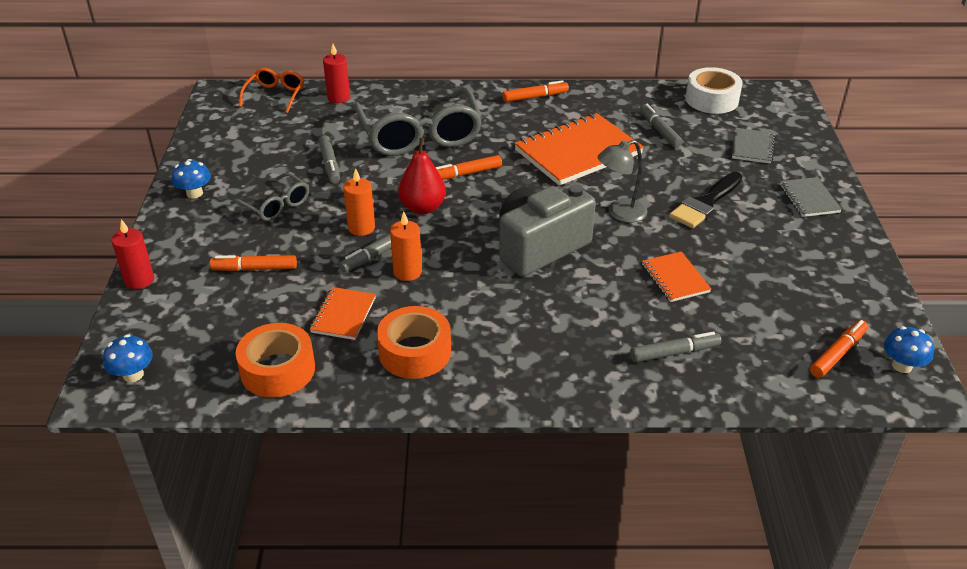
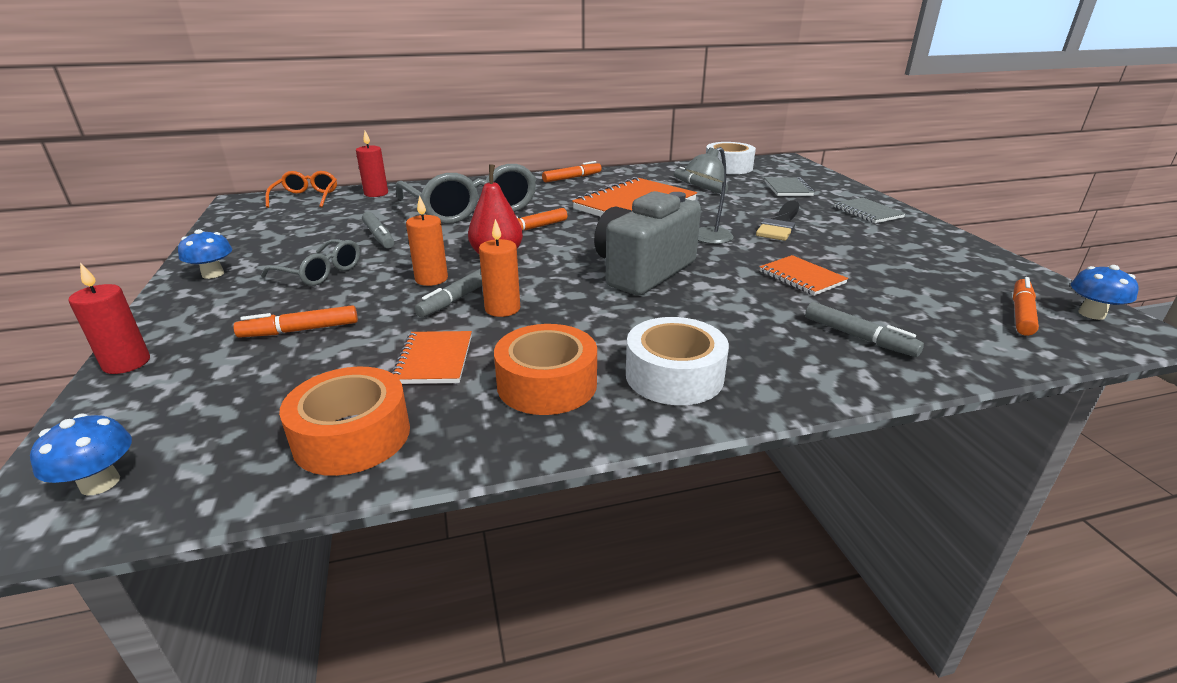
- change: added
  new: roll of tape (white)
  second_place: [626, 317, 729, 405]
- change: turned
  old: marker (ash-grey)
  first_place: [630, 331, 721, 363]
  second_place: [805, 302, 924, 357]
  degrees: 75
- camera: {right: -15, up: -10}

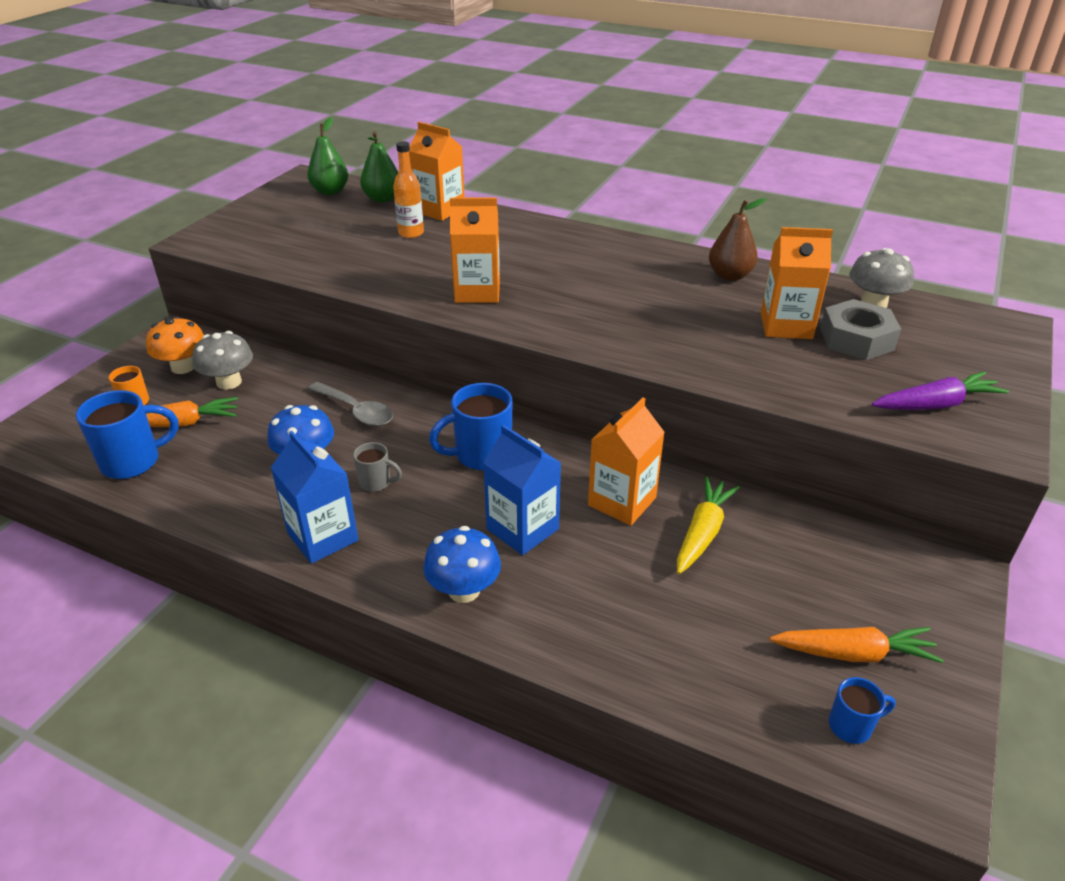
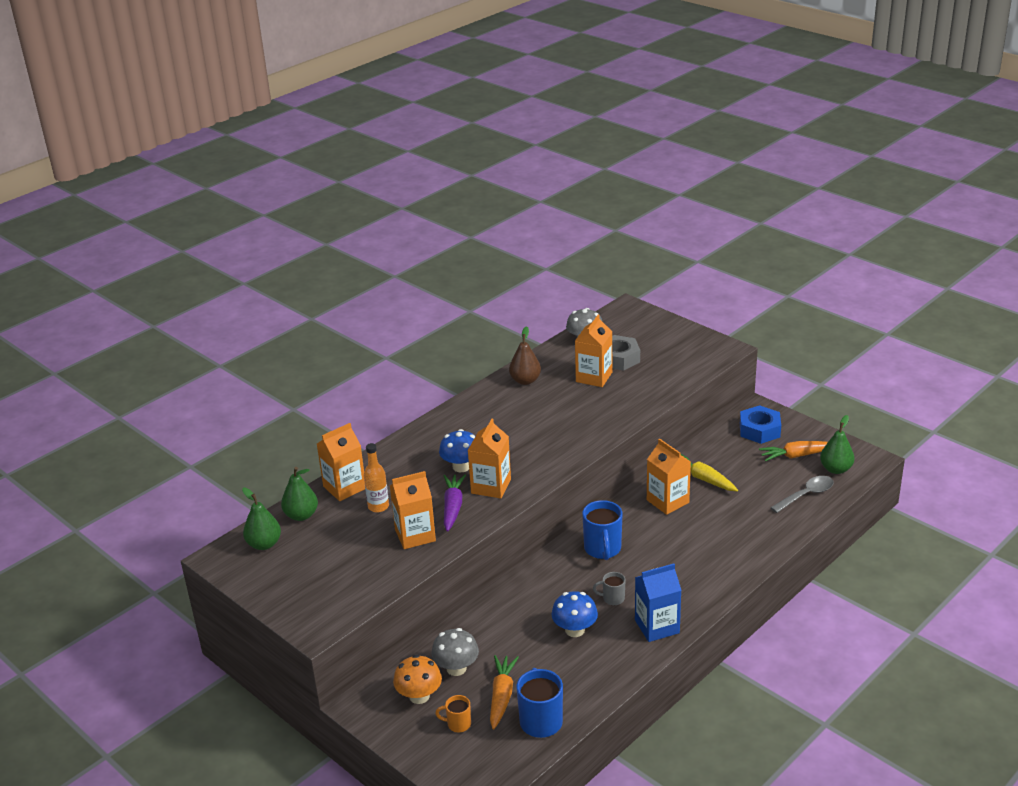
- change: removed
  old: carton (royal blue)
  first_place: [483, 425, 561, 555]
- change: added
  new: carton (orange-coloured)
  second_place: [390, 471, 436, 549]
- change: added
  new: nut (royal blue)
  second_place: [740, 405, 781, 444]
- change: moved
  old: tablespoon (ash-grey)
  first_place: [308, 382, 393, 426]
  second_place: [770, 476, 834, 513]
- change: moved
  old: fungus (royal blue)
  first_place: [423, 526, 501, 603]
  second_place: [439, 429, 475, 472]
- change: moved
  old: toy carrot (violet)
  first_place: [872, 371, 1009, 410]
  second_place: [444, 474, 466, 532]
- change: replaced
  old: mug (royal blue)
  new: toy pear (emerald)
  first_place: [829, 677, 896, 744]
  second_place: [820, 415, 854, 474]
- change: turned
  old: mug (ash-grey)
  first_place: [353, 442, 402, 492]
  second_place: [593, 572, 625, 605]
  degrees: -120
- change: turned
  old: toy carrot (orange-coloured)
  first_place: [770, 627, 943, 663]
  second_place: [759, 441, 828, 461]
  degrees: -120
- camera: {right: -70, up: -5}

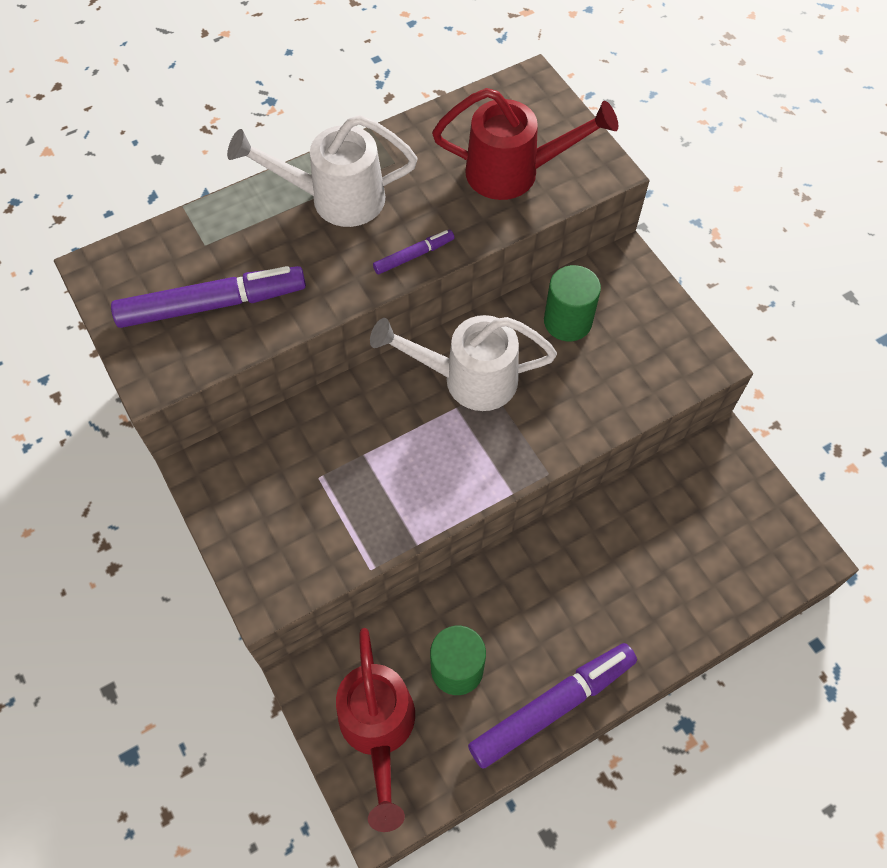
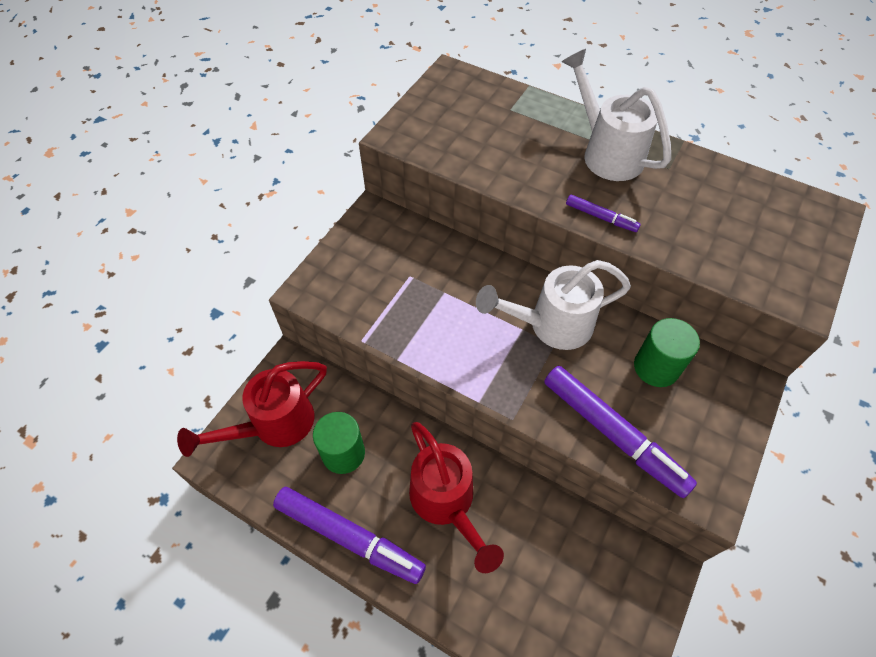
- change: moved
  old: marker (violet)
  first_place: [111, 266, 306, 328]
  second_place: [544, 366, 697, 498]
- change: moved
  old: watering pot (crimson)
  first_place: [432, 88, 618, 200]
  second_place: [409, 422, 504, 573]
- change: turned
  old: watering pot (white)
  first_place: [370, 315, 557, 411]
  second_place: [476, 260, 631, 350]
  degrees: -75
- camera: {right: 60, up: -5}

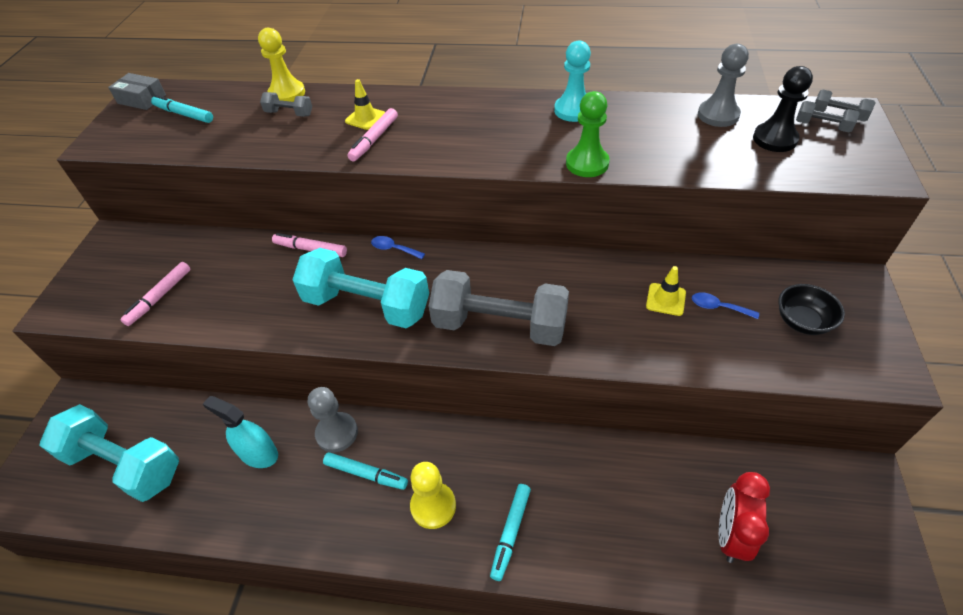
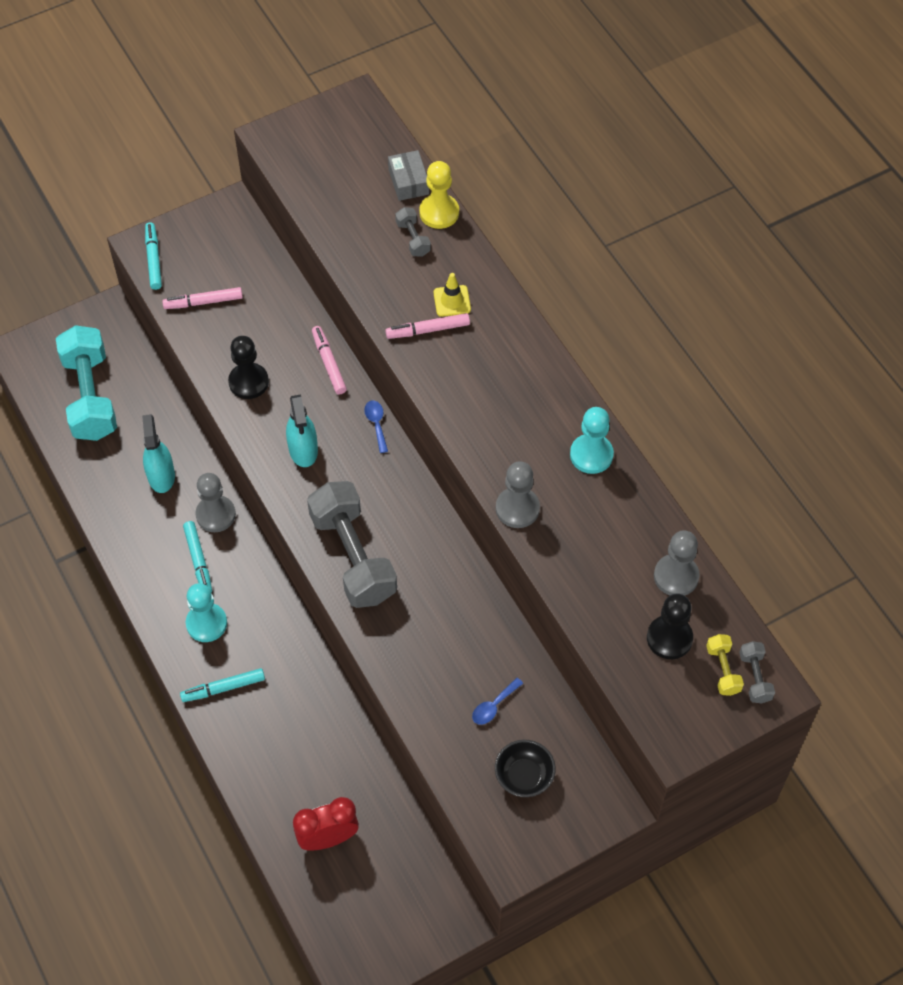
- change: removed
  old: road cone (bright yellow)
  first_place: [646, 266, 686, 316]
- change: added
  new: chess pawn (jet-black)
  second_place: [228, 336, 269, 399]
- change: moved
  old: package (ash-grey)
  first_place: [108, 73, 166, 110]
  second_place: [388, 150, 429, 201]
- change: moved
  old: marker (aqua)
  first_place: [151, 95, 213, 123]
  second_place: [145, 223, 162, 290]
- change: replaced
  old: dumbbell (aqua)
  new: spray bottle (aqua)
  first_place: [293, 248, 429, 328]
  second_place: [286, 394, 318, 467]
- change: recoloured
  old: chess pawn (bright yellow)
  new: chess pawn (aqua)
  first_place: [410, 462, 456, 529]
  second_place: [186, 583, 227, 642]
- change: recoloured
  old: chess pawn (emerald)
  new: chess pawn (ash-grey)
  first_place: [566, 91, 610, 177]
  second_place: [496, 461, 540, 528]
- change: recoloured
  old: dumbbell (ash-grey)
  new: dumbbell (bright yellow)
  first_place: [796, 101, 860, 132]
  second_place: [706, 634, 744, 696]
- change: turned
  old: tablespoon (royal blue)
  first_place: [692, 293, 759, 319]
  second_place: [472, 678, 523, 725]
  degrees: -120
- camera: {right: 50, up: 10}

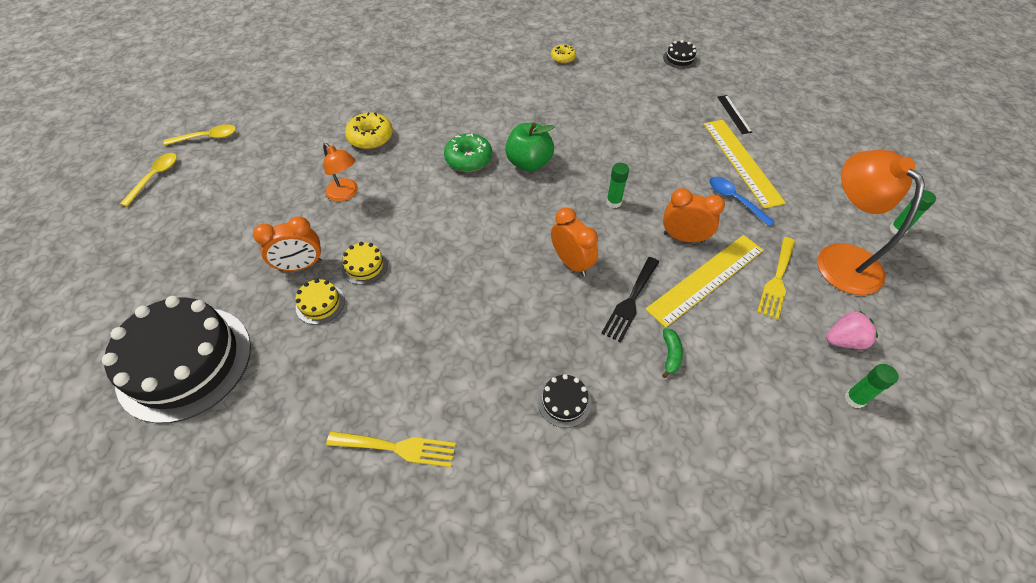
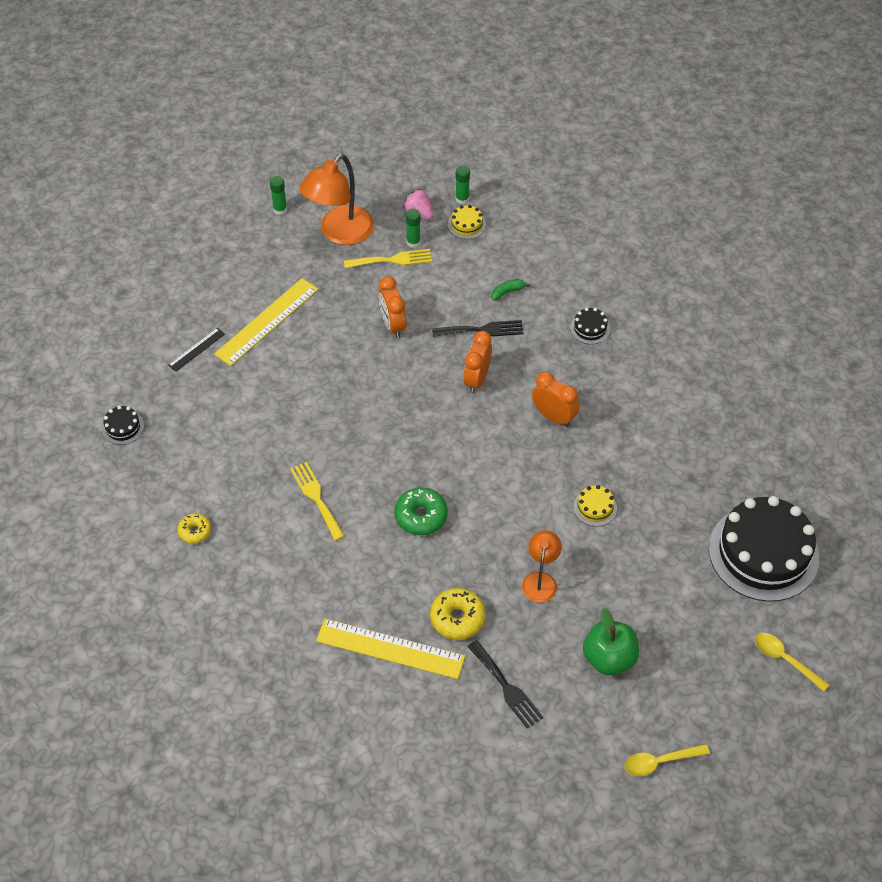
- change: removed
  old: tablespoon (royal blue)
  first_place: [709, 177, 775, 226]
- change: added
  new: fork (jet-black)
  second_place: [467, 640, 543, 729]
- change: moved
  old: tablespoon (bright yellow)
  first_place: [163, 124, 236, 146]
  second_place: [755, 633, 830, 692]
- change: moved
  old: alarm clock (orange-coloured)
  first_place: [253, 216, 322, 272]
  second_place: [532, 372, 579, 427]
- change: moved
  old: gateau (bright yellow)
  first_place: [295, 279, 345, 325]
  second_place: [448, 205, 486, 239]
- change: moved
  old: fork (bright yellow)
  first_place: [326, 431, 456, 467]
  second_place: [290, 462, 345, 541]
- change: moved
  old: apple (emerald)
  first_place: [505, 123, 554, 171]
  second_place: [583, 608, 639, 675]
- change: moved
  old: glue stick (emerald)
  first_place: [606, 163, 629, 208]
  second_place: [406, 209, 421, 248]
- change: moved
  old: straightedge (bright yellow)
  first_place: [645, 235, 764, 328]
  second_place: [316, 619, 465, 679]
- camera: {right: -125, up: 0}

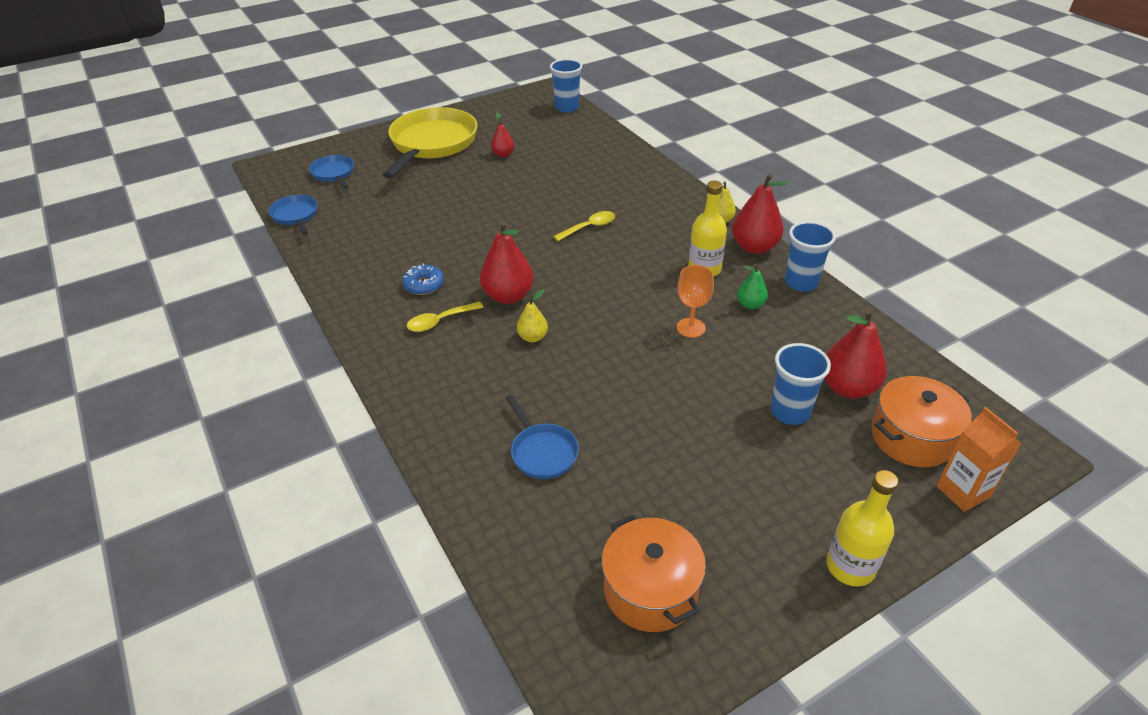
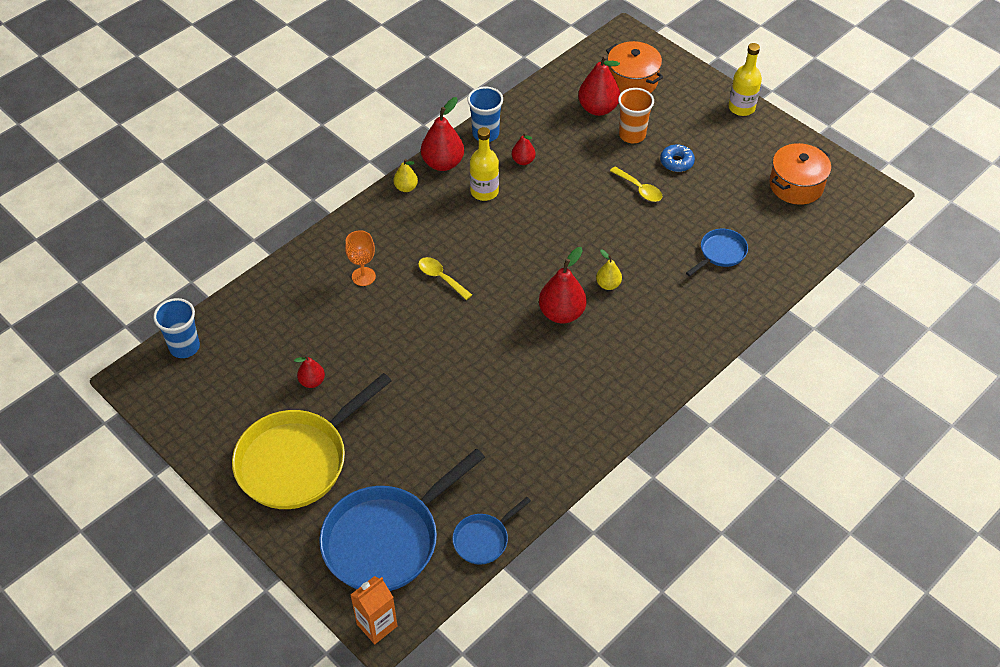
- change: moved
  old: glazed donut (royal blue)
  first_place: [402, 263, 444, 295]
  second_place: [660, 145, 695, 172]
- change: moved
  old: tablespoon (bright yellow)
  first_place: [407, 301, 484, 332]
  second_place: [610, 167, 662, 202]
- change: moved
  old: wine glass (orange-coloured)
  first_place: [677, 265, 714, 338]
  second_place: [345, 230, 376, 286]
- change: moved
  old: carton (orange-coloured)
  first_place: [936, 407, 1022, 512]
  second_place: [351, 576, 397, 644]
- change: recoloured
  old: toy pear (emerald)
  new: toy pear (crimson)
  first_place: [737, 264, 768, 309]
  second_place: [512, 132, 535, 165]
- change: recoloured
  old: cup (royal blue)
  new: cup (orange-coloured)
  first_place: [770, 343, 831, 425]
  second_place: [618, 88, 654, 143]
- change: turned
  old: pan (bright yellow)
  first_place: [383, 107, 478, 179]
  second_place: [232, 373, 392, 509]
  degrees: -45
- change: resized
  old: pan (royal blue)
  first_place: [309, 155, 354, 189]
  second_place: [319, 448, 485, 591]
  factor: 2.1
- camera: {right: -105, up: 10}

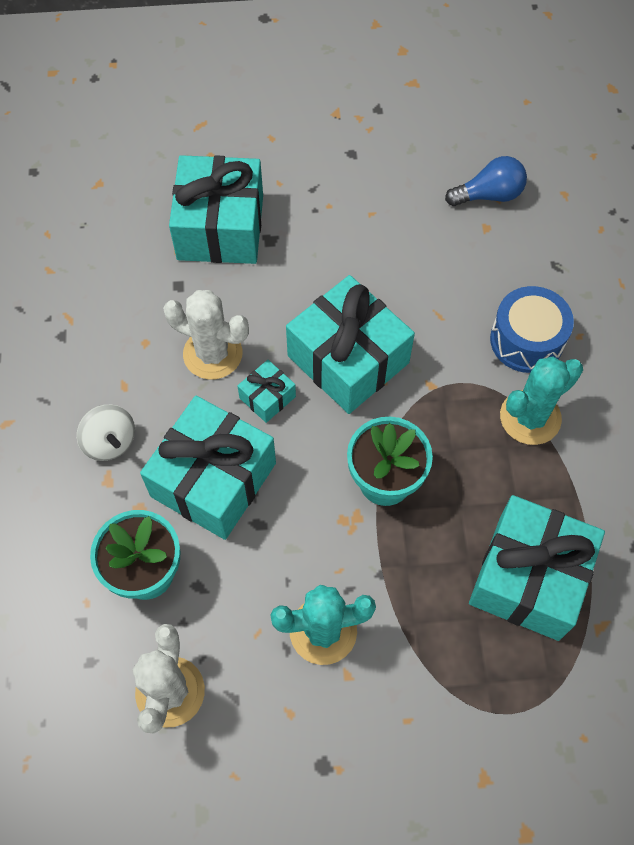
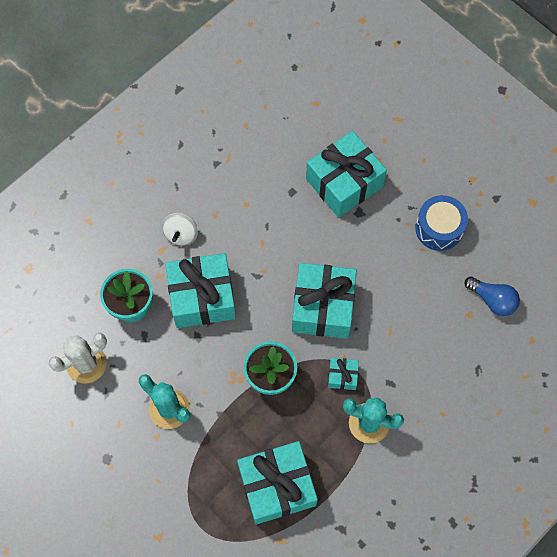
- change: removed
  old: saguaro cactus (white)
  first_place: [163, 290, 249, 380]
- change: moved
  old: present (aqua)
  first_place: [238, 360, 296, 423]
  second_place: [328, 358, 359, 390]
- change: moved
  old: toy drum (royal blue)
  first_place: [490, 286, 574, 373]
  second_place: [415, 195, 468, 251]
- camera: {right: 50, up: 5}

